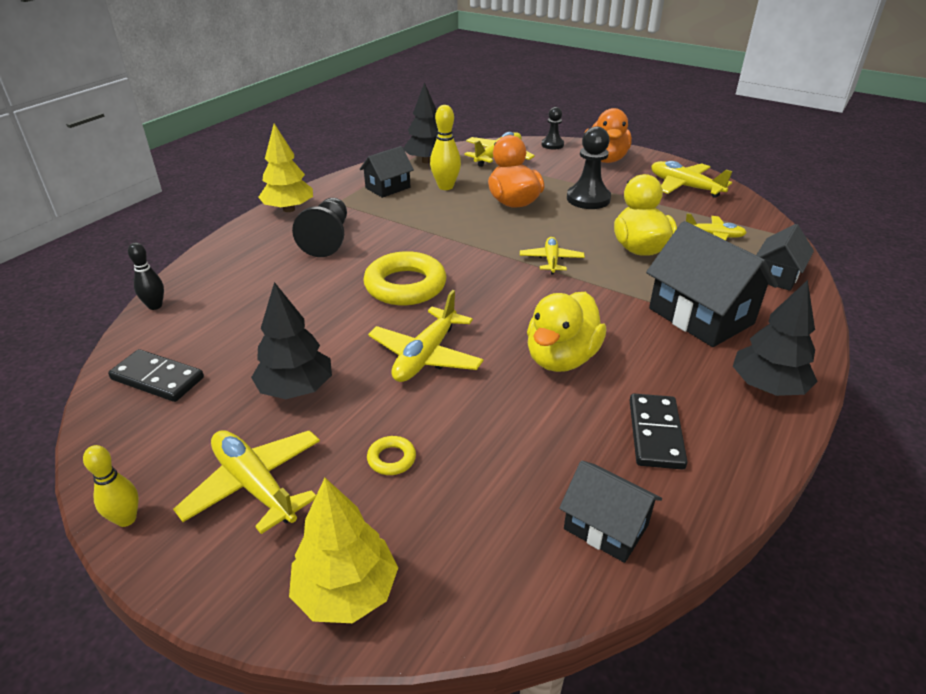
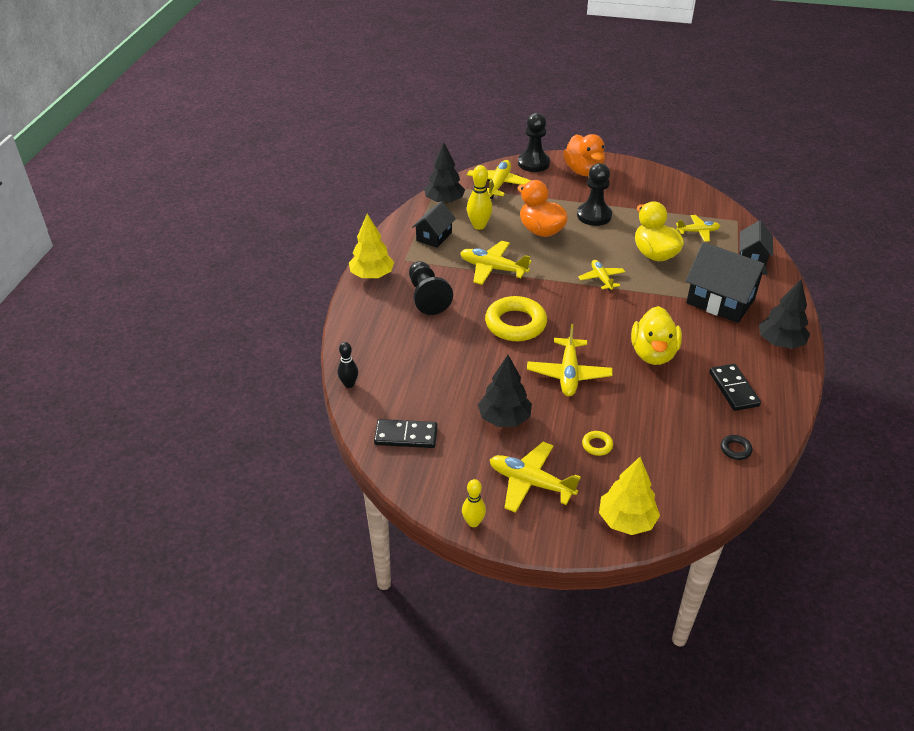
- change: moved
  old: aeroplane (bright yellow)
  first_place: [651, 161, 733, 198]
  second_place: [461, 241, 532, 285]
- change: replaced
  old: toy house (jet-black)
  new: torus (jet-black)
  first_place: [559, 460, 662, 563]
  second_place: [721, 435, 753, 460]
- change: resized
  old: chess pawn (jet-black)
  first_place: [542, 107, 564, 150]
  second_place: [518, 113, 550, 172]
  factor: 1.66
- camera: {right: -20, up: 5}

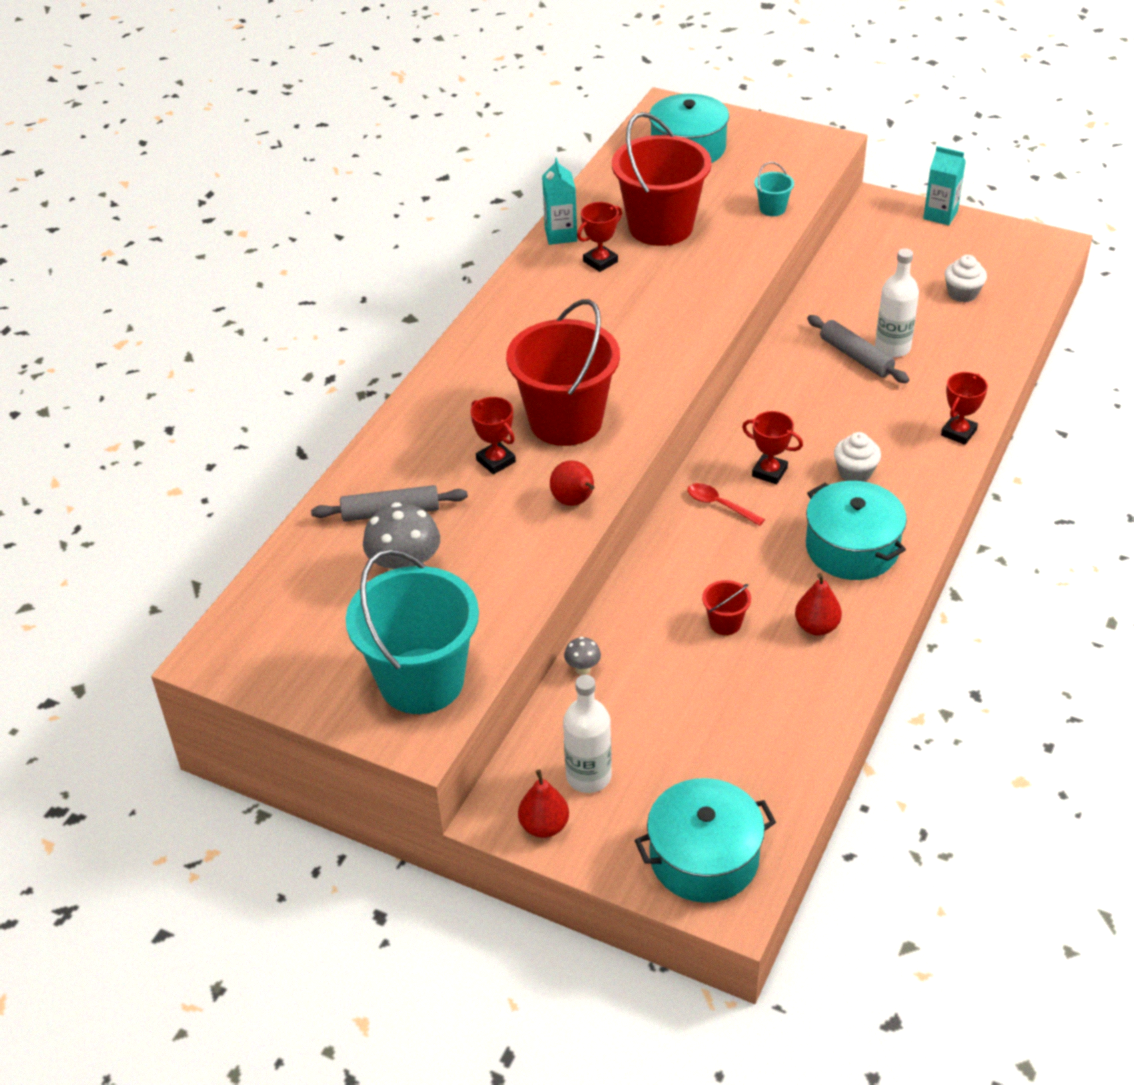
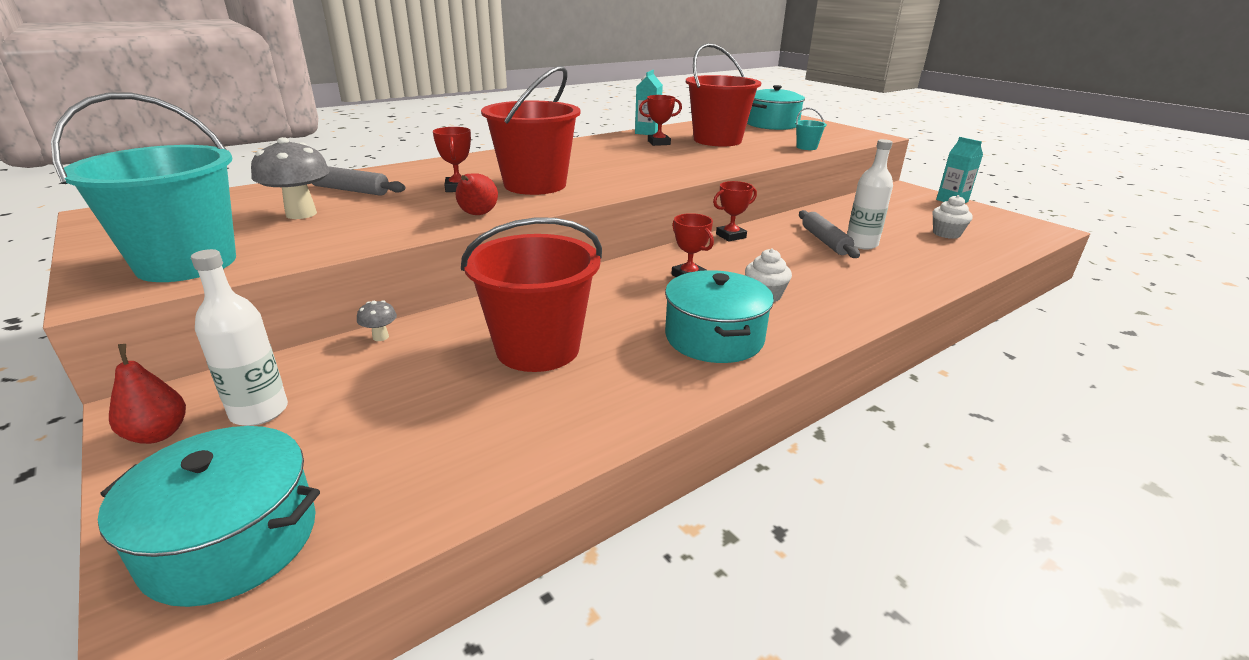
- change: removed
  old: tablespoon (crimson)
  first_place: [687, 483, 765, 526]
- change: removed
  old: toy pear (crimson)
  first_place: [795, 573, 842, 636]
- change: moved
  old: prize cup (crimson)
  first_place: [941, 372, 988, 445]
  second_place: [713, 181, 757, 241]
- change: resized
  old: sand bucket (crimson)
  first_place: [702, 580, 751, 635]
  second_place: [461, 217, 602, 372]
  factor: 2.44
- camera: {right: 25, up: -15}

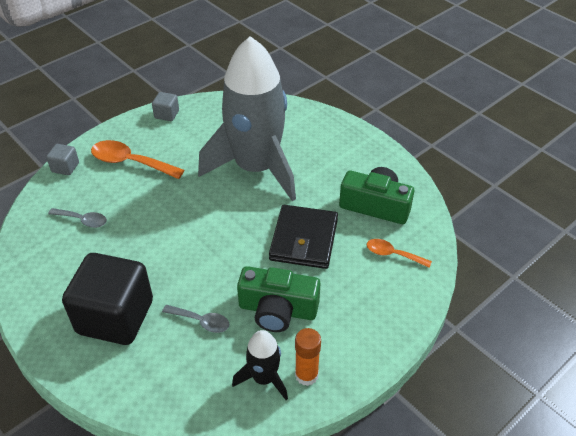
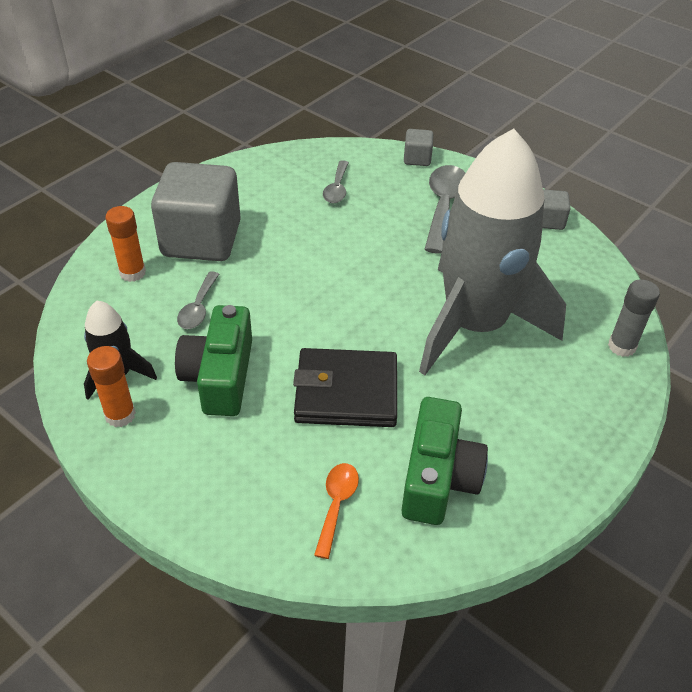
- change: added
  new: glue stick (orange-coloured)
  second_place: [105, 206, 146, 282]
- change: added
  new: glue stick (ash-grey)
  second_place: [608, 279, 660, 357]
- change: recoloured
  old: block (jet-black)
  new: block (ash-grey)
  first_place: [62, 253, 153, 345]
  second_place: [151, 162, 241, 261]
- change: recoloured
  old: tablespoon (orange-coloured)
  new: tablespoon (ash-grey)
  first_place: [91, 140, 184, 179]
  second_place: [424, 165, 466, 254]
- camera: {right: 80, up: 0}

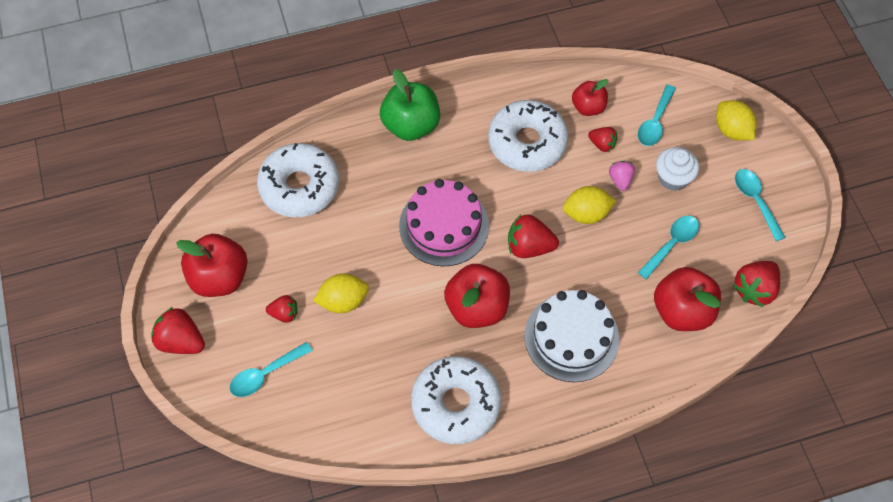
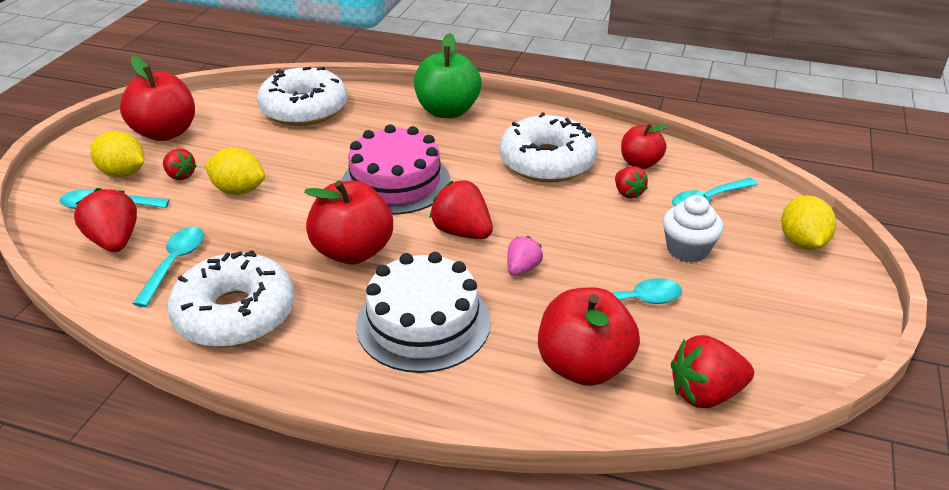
- change: moved
  old: strawberry (crimson)
  first_place: [151, 307, 205, 354]
  second_place: [74, 188, 137, 252]
- change: moved
  old: lemon (bright yellow)
  first_place: [563, 186, 616, 224]
  second_place: [90, 131, 144, 177]
- change: moved
  old: strawberry (rosy)
  first_place: [609, 161, 635, 191]
  second_place: [507, 236, 543, 276]
- change: moved
  old: tablespoon (aqua)
  first_place: [735, 169, 786, 241]
  second_place: [133, 227, 204, 307]
- camera: {right: 35, up: -25}

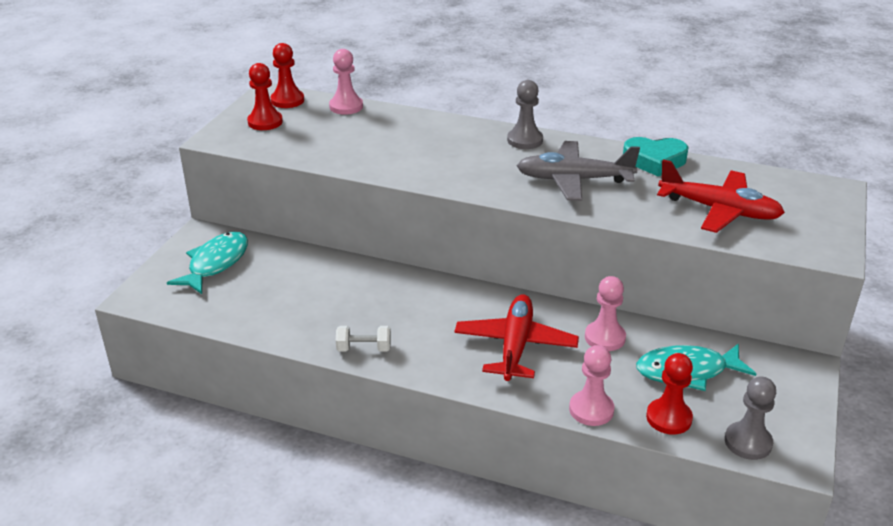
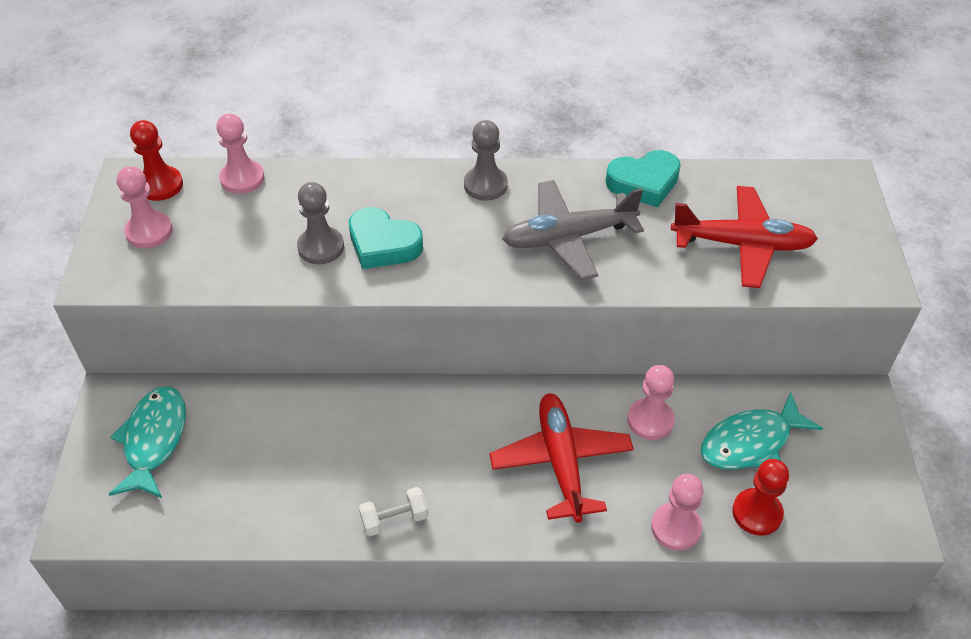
- change: added
  new: heart shape (aqua)
  second_place: [349, 207, 423, 269]
- change: moved
  old: chess pawn (ash-grey)
  first_place: [725, 376, 776, 460]
  second_place: [297, 182, 344, 264]
- change: recoloured
  old: chess pawn (crimson)
  new: chess pawn (rosy)
  first_place: [247, 63, 283, 130]
  second_place: [117, 166, 173, 248]
- camera: {right: -20, up: 15}

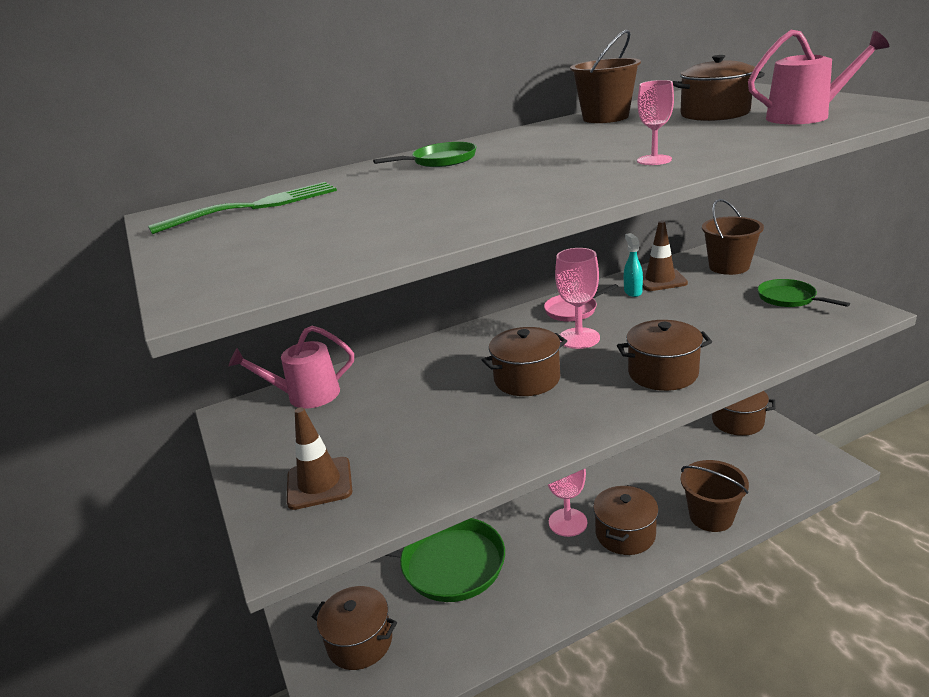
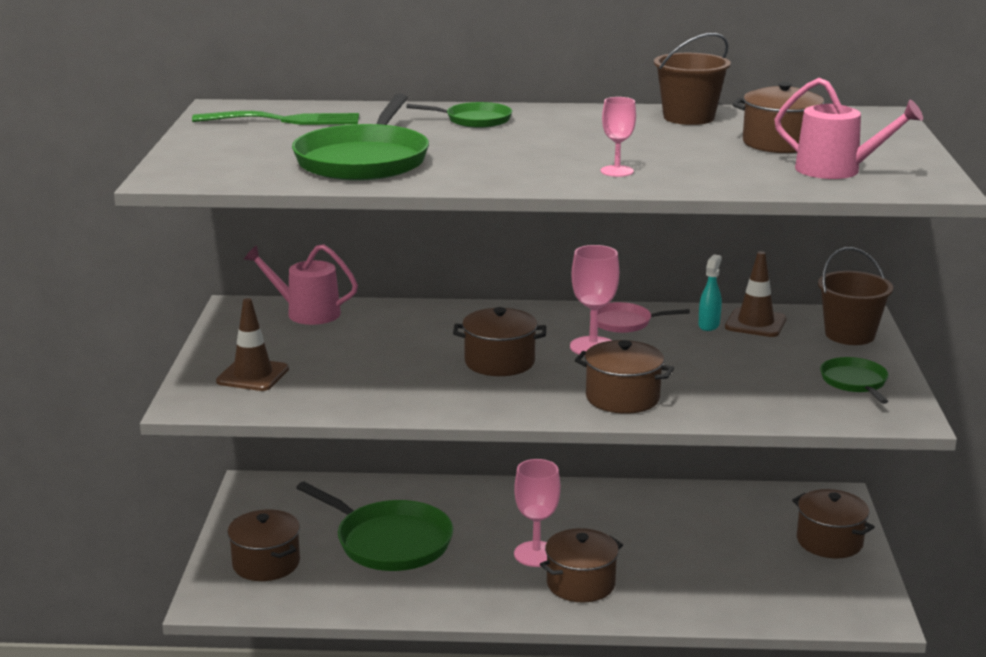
- change: removed
  old: sand bucket (dark brown)
  first_place: [681, 460, 749, 532]
- change: added
  new: pan (emerald)
  second_place: [292, 94, 429, 181]
- camera: {right: 25, up: -5}

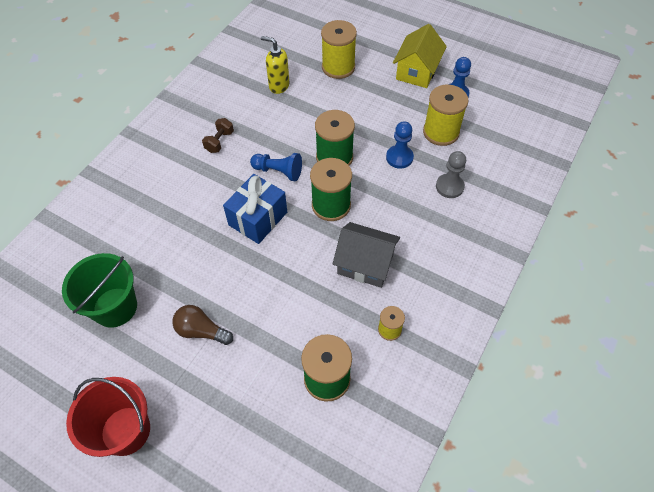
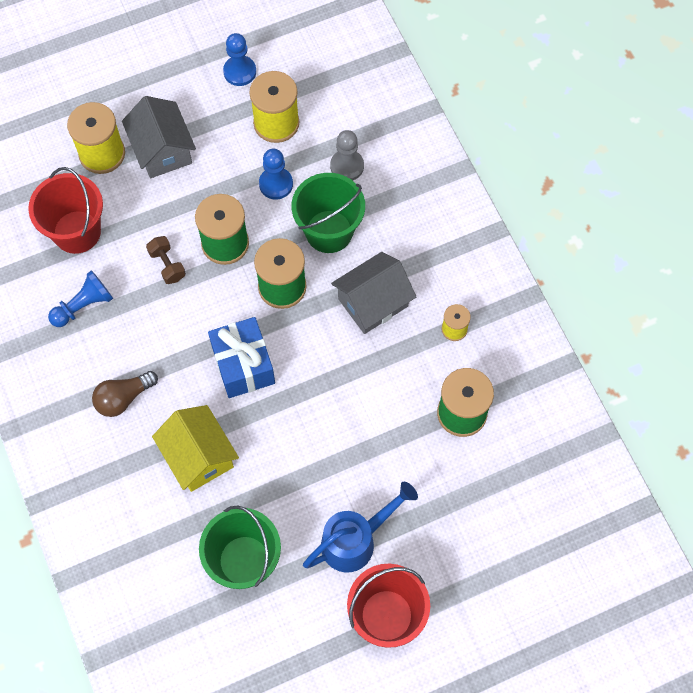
- change: added
  new: toy house (ash-grey)
  second_place: [122, 96, 196, 178]
- change: added
  new: sand bucket (emerald)
  second_place: [292, 173, 365, 253]
- change: added
  new: watering pot (royal blue)
  second_place: [303, 482, 418, 572]
- change: moved
  old: light bulb (dark brown)
  first_place: [172, 305, 233, 345]
  second_place: [92, 371, 158, 417]
- change: moved
  old: dumbbell (dark brown)
  first_place: [202, 118, 234, 153]
  second_place: [146, 236, 186, 284]
- change: moved
  old: chess pawn (royal blue)
  first_place: [250, 153, 302, 181]
  second_place: [48, 270, 113, 327]
- change: moved
  old: toy house (bright yellow)
  first_place: [393, 24, 447, 88]
  second_place: [152, 405, 239, 492]
- change: replaced
  old: soap pump (bright yellow)
  new: sand bucket (crimson)
  first_place: [261, 36, 289, 94]
  second_place: [28, 167, 103, 254]
- camera: {right: -55, up: 10}

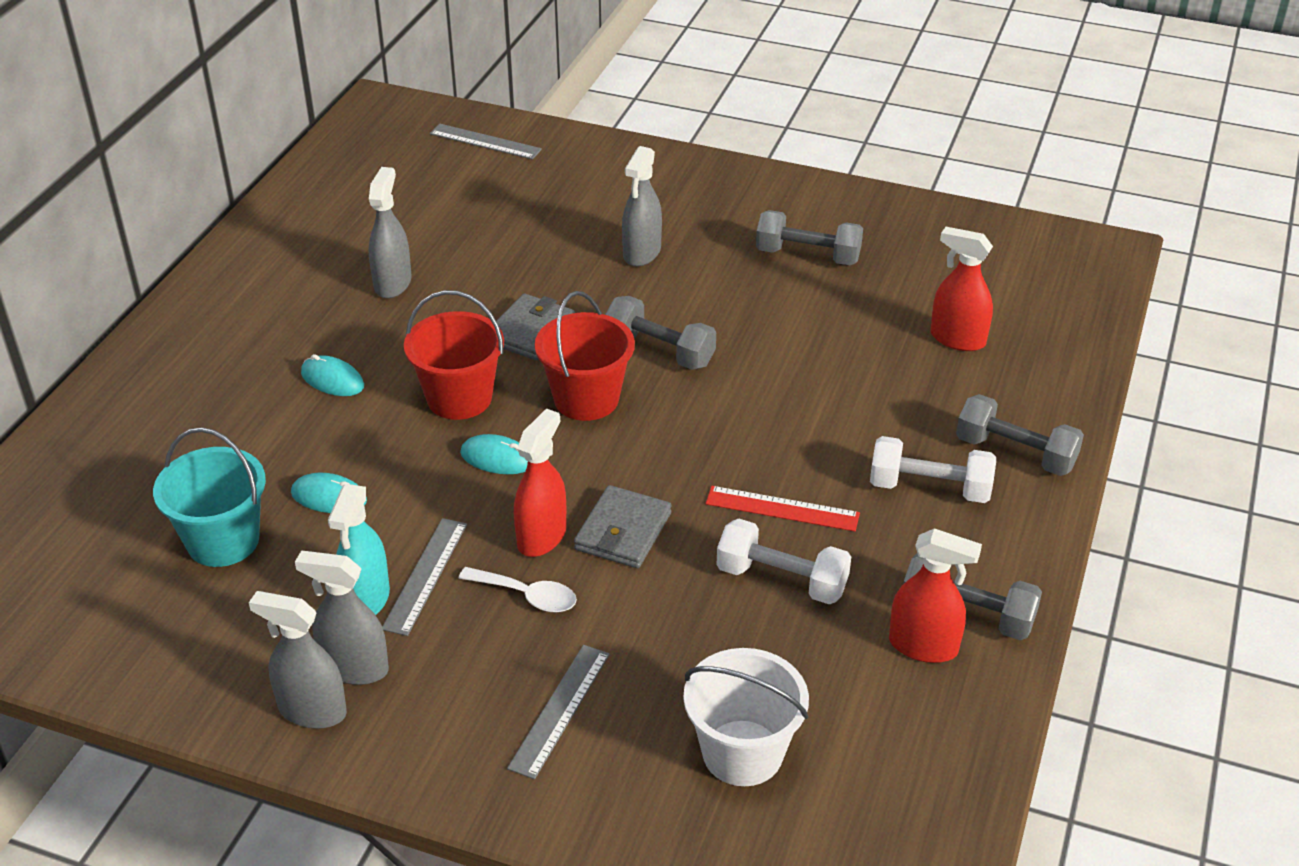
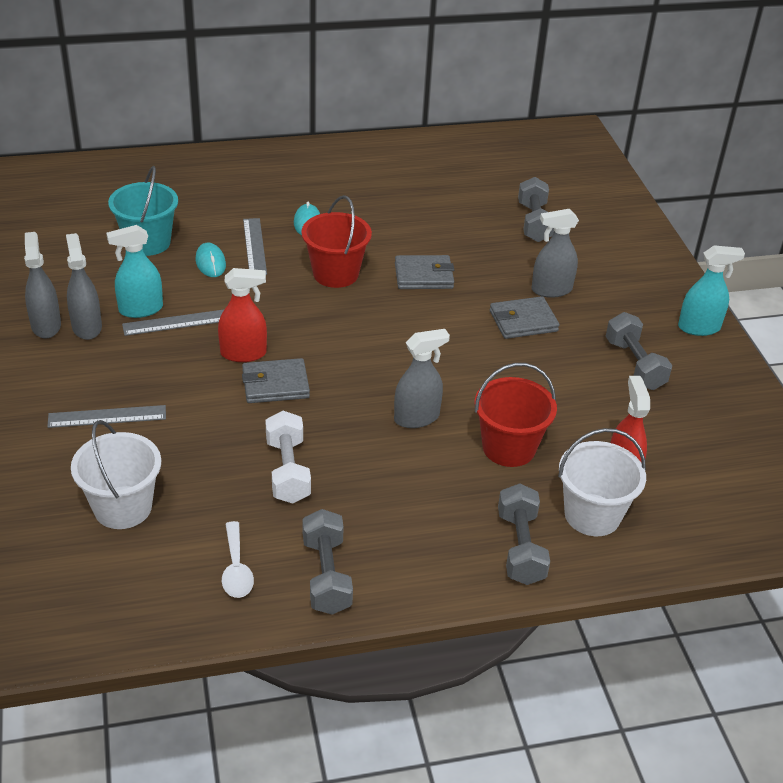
- change: removed
  old: computer mouse (aqua)
  first_place: [460, 434, 528, 474]
- change: removed
  old: straightedge (crimson)
  first_place: [706, 486, 860, 531]
- change: removed
  old: dumbbell (white)
  first_place: [870, 436, 996, 503]
- change: removed
  old: spray bottle (crimson)
  first_place: [889, 528, 982, 663]
- change: added
  new: wallet (ash-grey)
  second_place: [490, 296, 559, 339]
- change: added
  new: sand bucket (white)
  second_place: [558, 428, 646, 536]
- change: added
  new: spray bottle (aqua)
  second_place: [678, 245, 745, 336]
- change: moved
  old: spray bottle (ash-grey)
  first_place: [369, 167, 412, 298]
  second_place: [394, 329, 450, 428]
- change: moved
  old: straightedge (ash-grey)
  first_place: [430, 123, 542, 160]
  second_place: [243, 218, 267, 275]
- change: moved
  old: tablespoon (white)
  first_place: [458, 567, 577, 612]
  second_place: [222, 521, 254, 598]
- change: moved
  old: sand bucket (crimson)
  first_place: [535, 291, 635, 421]
  second_place: [475, 363, 557, 467]
- change: moved
  old: dumbbell (ash-grey)
  first_place: [605, 296, 716, 370]
  second_place: [518, 177, 554, 242]
- camera: {right: 55, up: 0}

